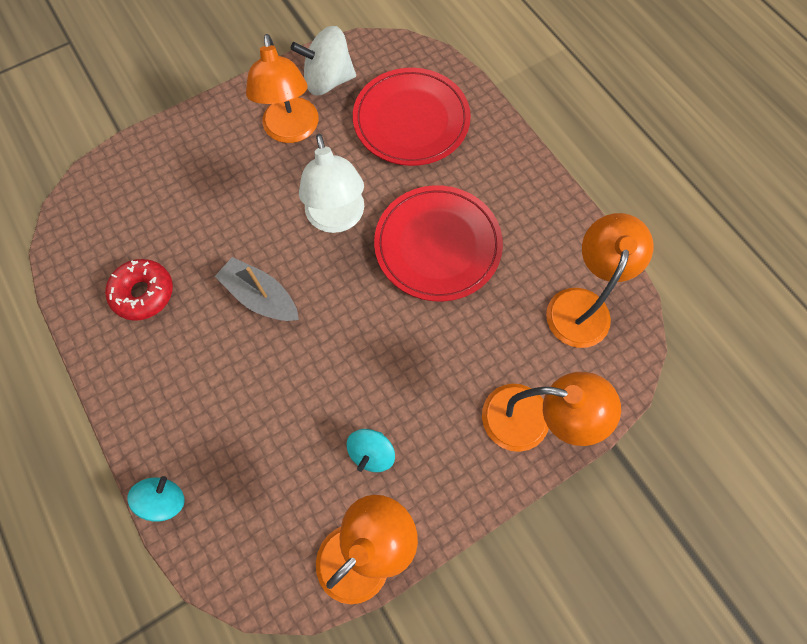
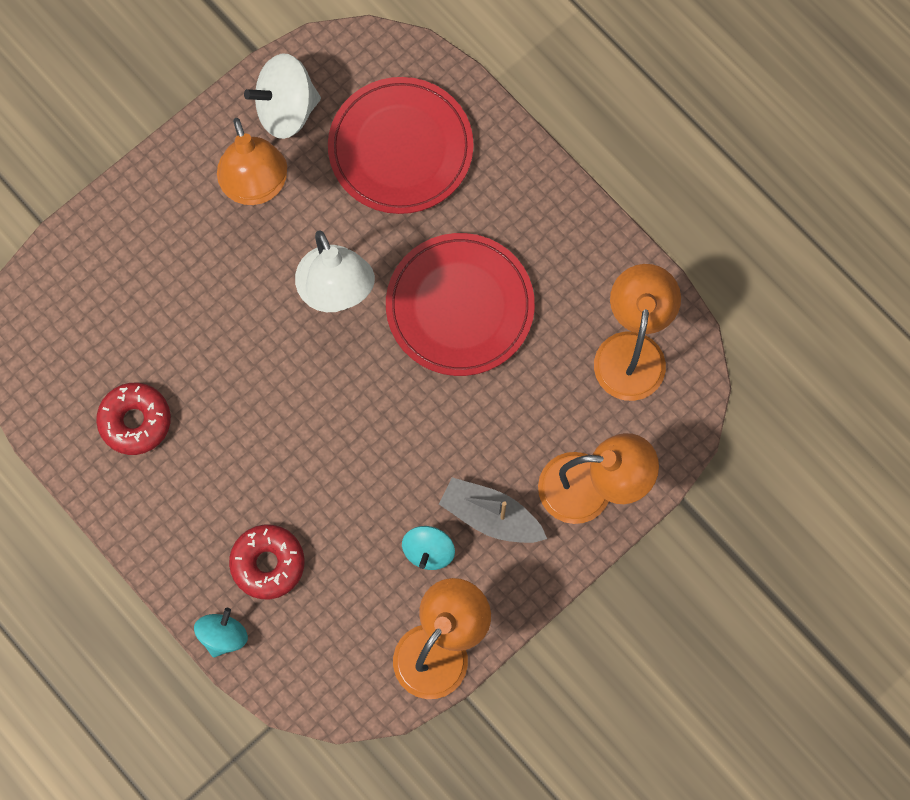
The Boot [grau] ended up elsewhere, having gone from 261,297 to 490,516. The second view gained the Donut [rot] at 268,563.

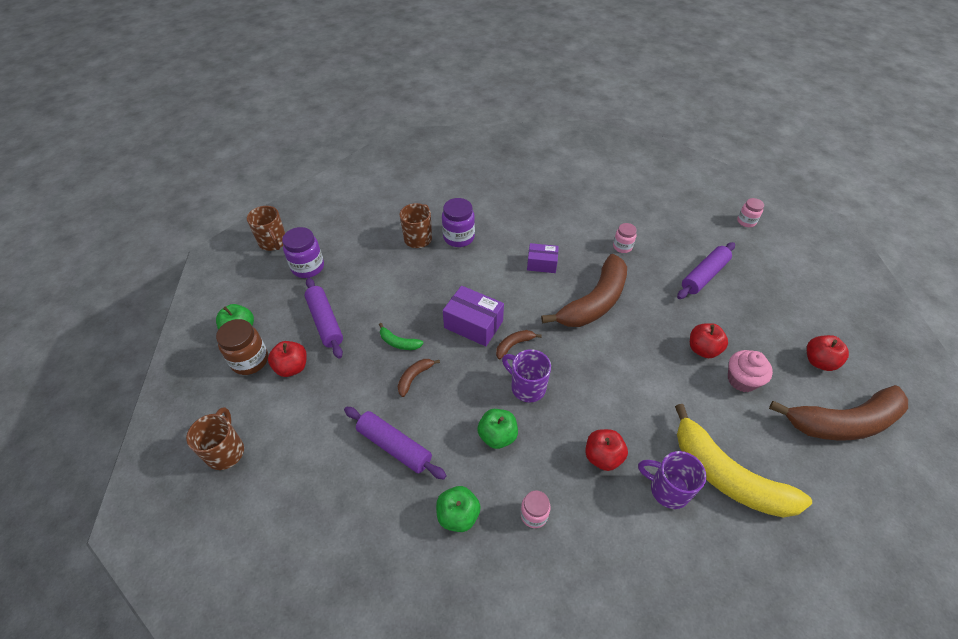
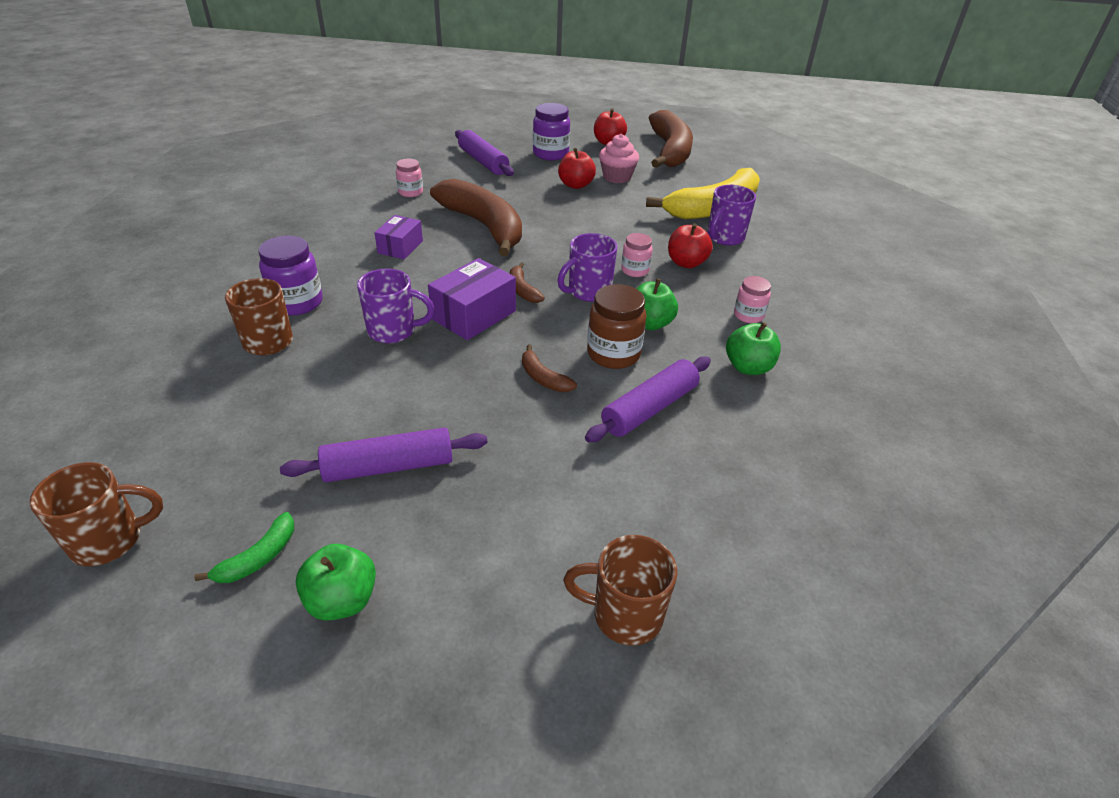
The Einmachglas [rosa] ended up elsewhere, having gone from 746,221 to 635,270. The Einmachglas [lila] ended up elsewhere, having gone from 308,267 to 550,154. The Einmachglas [braun] ended up elsewhere, having gone from 250,360 to 613,354. The Banane [grün] ended up elsewhere, having gone from 399,342 to 258,557. The second view lost the Apfel [rot] at 292,367. The second view gained the Tasse [lila] at 393,331.

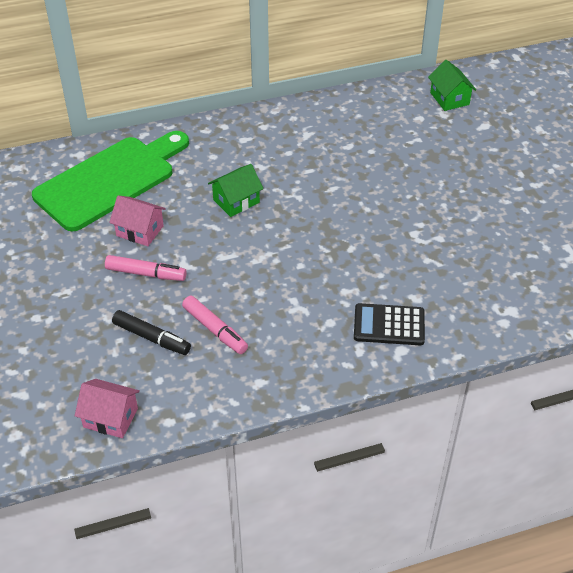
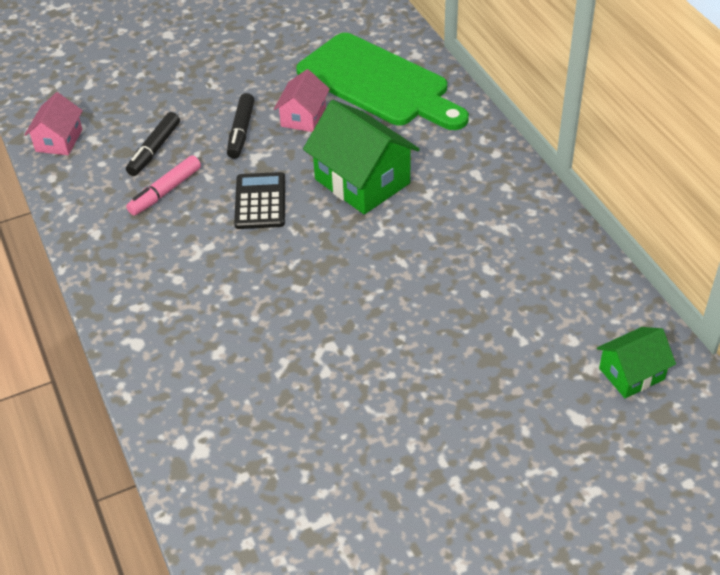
The size of the Haus [grün] at 236,201 changed by a factor of 1.74. What was the Filzstift [rosa] at 146,273 turned into the Filzstift [schwarz] at 241,132. The Taschenrechner [schwarz] ended up elsewhere, having gone from 389,325 to 260,201.

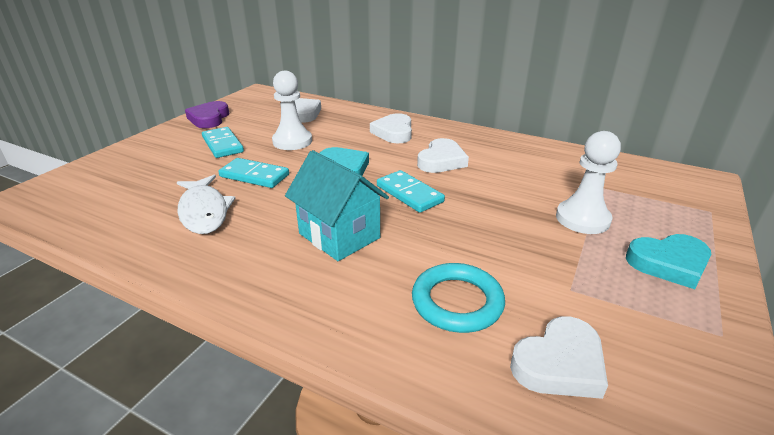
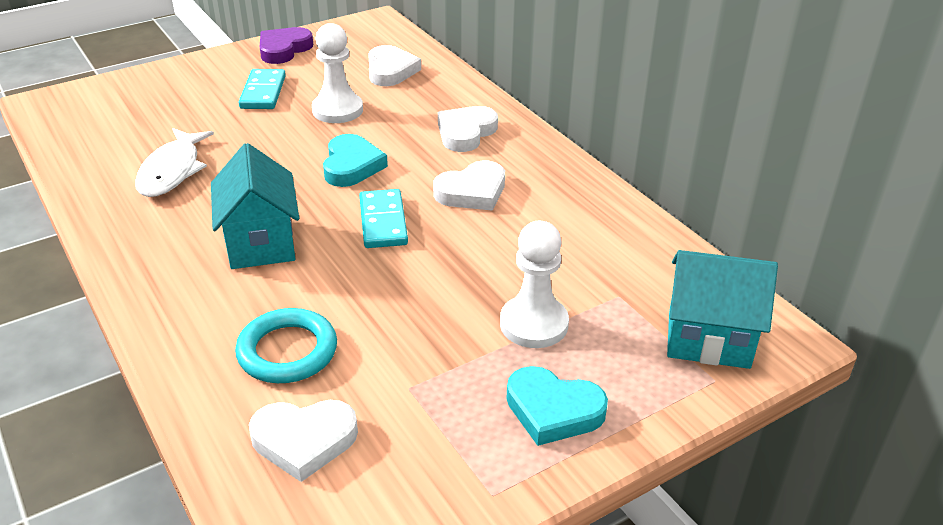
The second view lost the Dominostein [türkis] at 254,176. The second view gained the Haus [türkis] at 708,339.

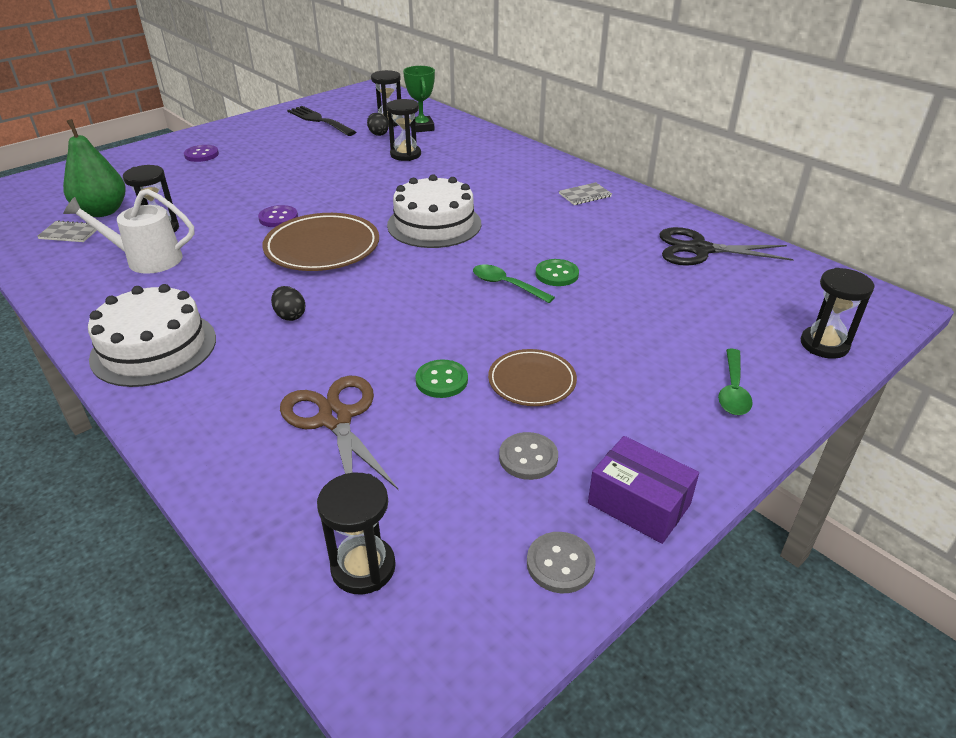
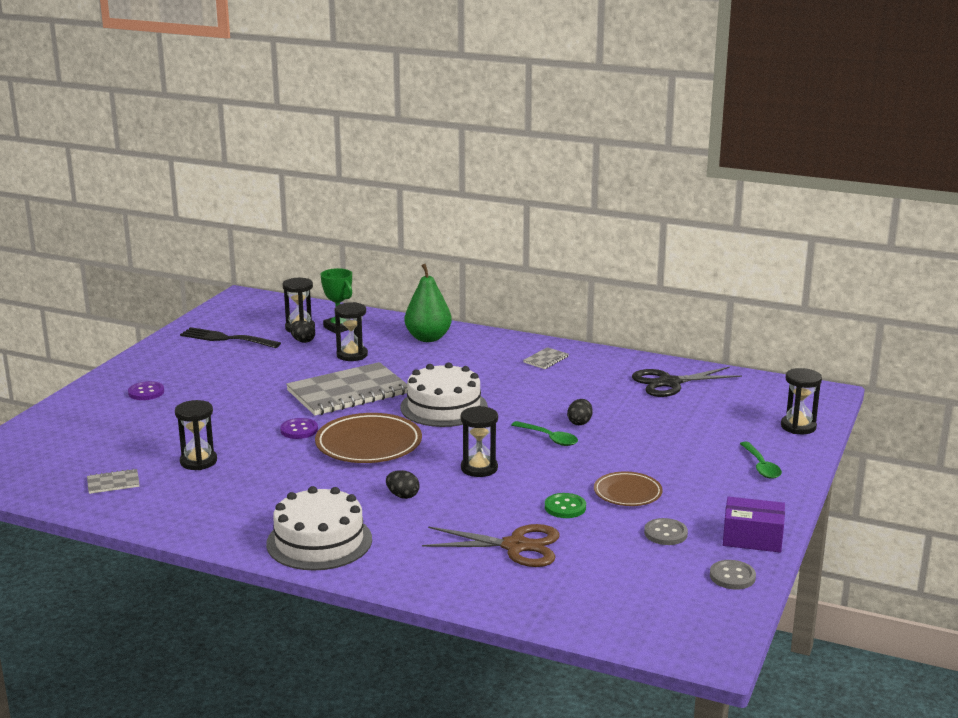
The Birne [grün] ended up elsewhere, having gone from 102,211 to 428,338. The second view lost the Gießkanne [weiß] at 146,260. Where the Knopf [grün] stood at 556,274, the Ei [schwarz] came to stand at 579,422. The Löffel [grün] at 506,285 ended up facing another way, 150 degrees counterclockwise from before. The Schere [braun] at 336,419 ended up facing another way, 150 degrees clockwise from before. The Sanduhr [schwarz] ended up elsewhere, having gone from 363,567 to 479,468. The second view gained the Notizbuch [grau] at 348,392.

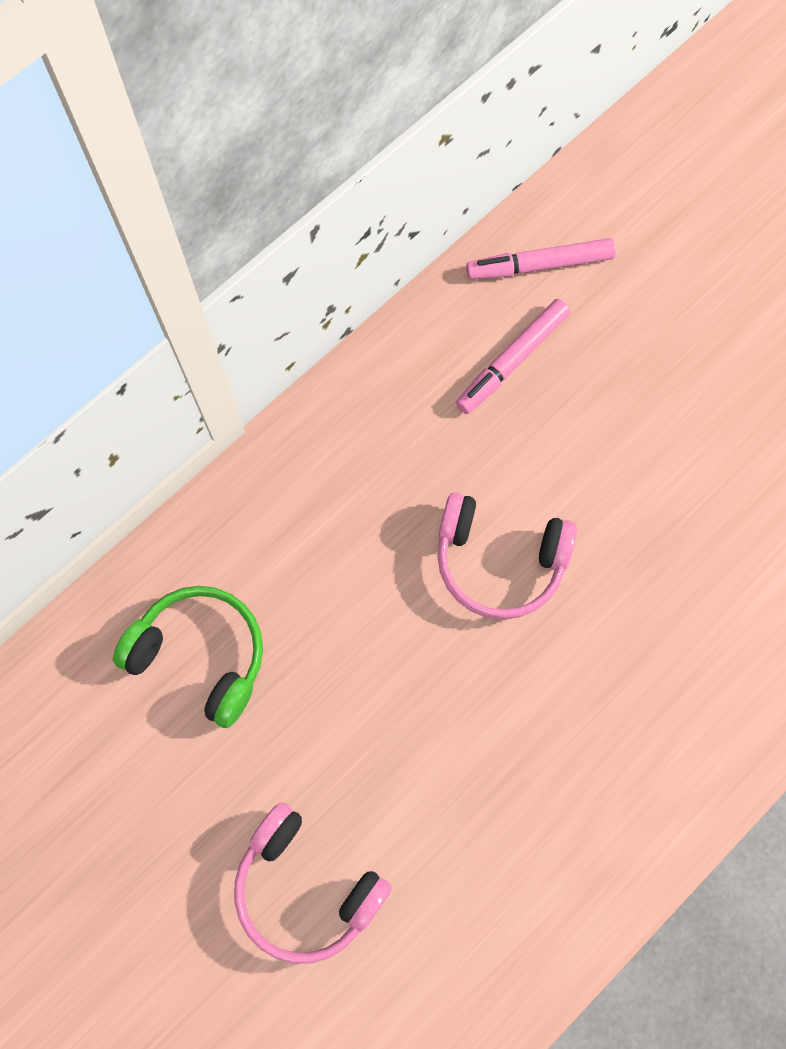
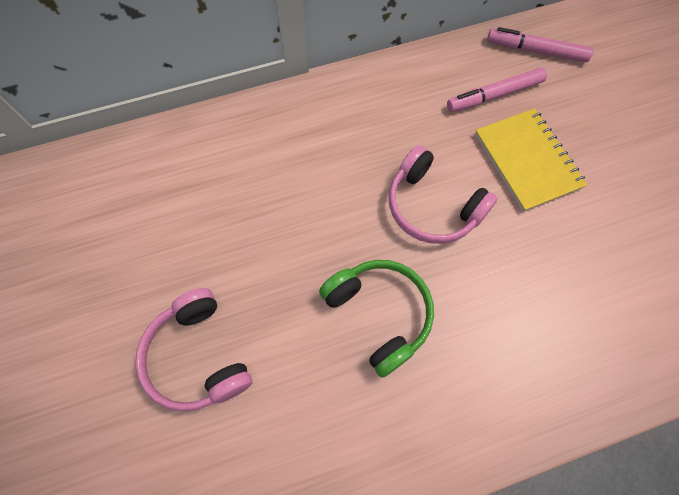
The Kopfhörer [grün] ended up elsewhere, having gone from 201,655 to 379,314. The second view gained the Notizbuch [gelb] at 527,161.

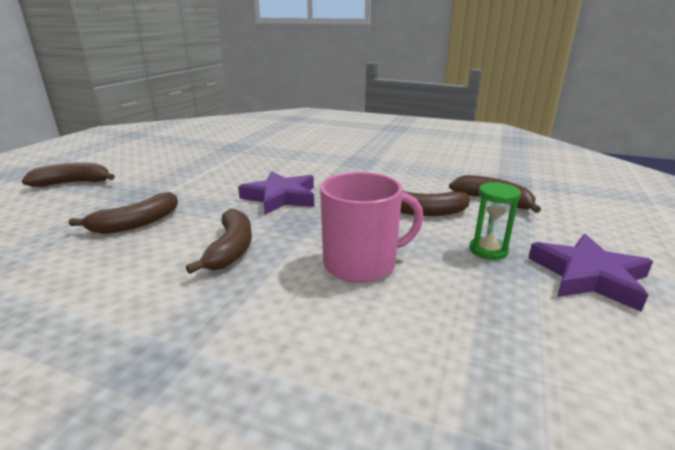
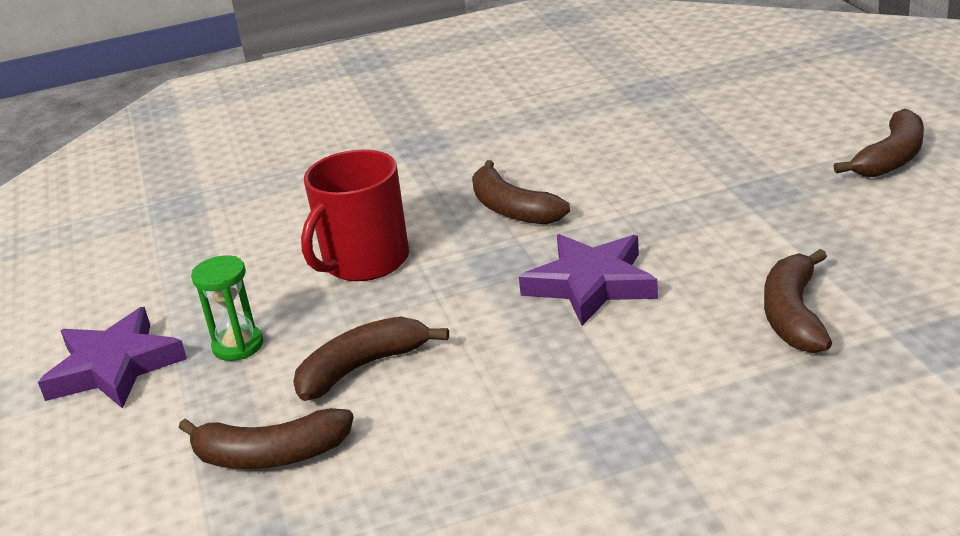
What was the Tasse [rosa] at 361,263 turned into the Tasse [rot] at 364,261. The Banane [braun] ended up elsewhere, having gone from 136,223 to 793,315.

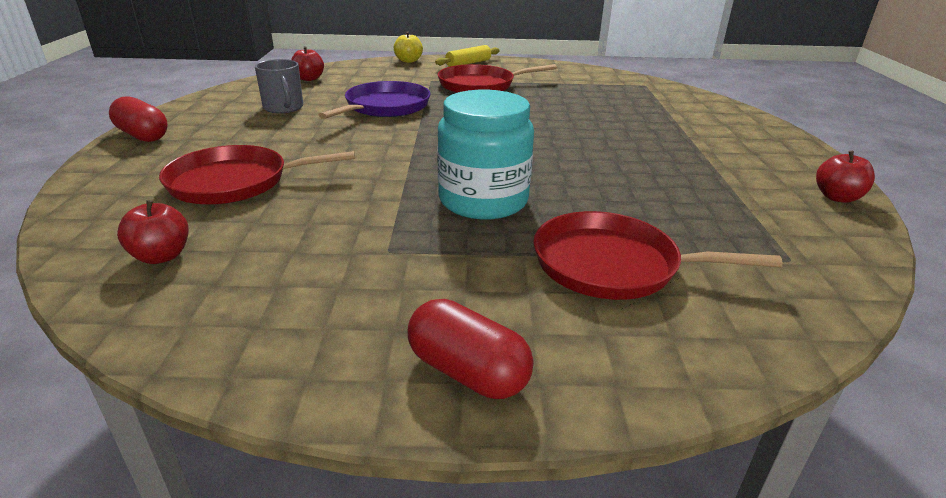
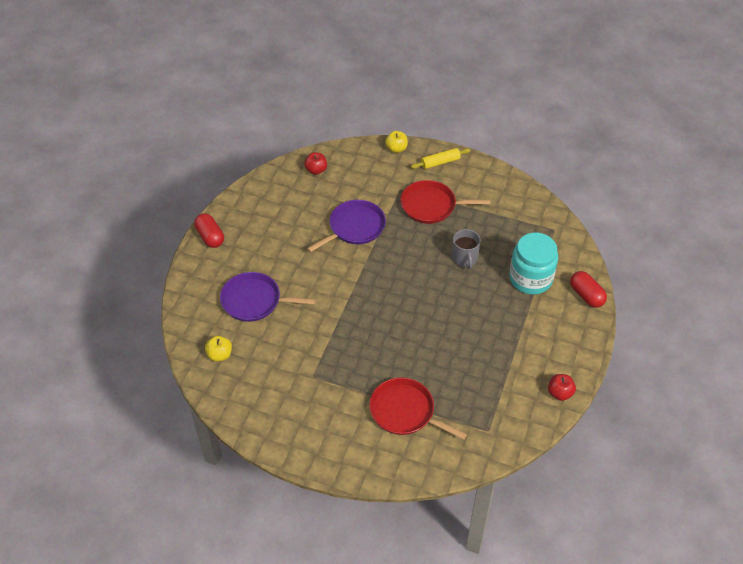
The Tasse [grau] ended up elsewhere, having gone from 283,108 to 464,258. The Einmachglas [türkis] ended up elsewhere, having gone from 483,200 to 530,278. What was the Pfanne [rot] at 235,182 turned into the Pfanne [lila] at 254,301. What was the Apfel [rot] at 161,256 turned into the Apfel [gelb] at 220,355. The Kapsel [rot] ended up elsewhere, having gone from 467,372 to 586,295.

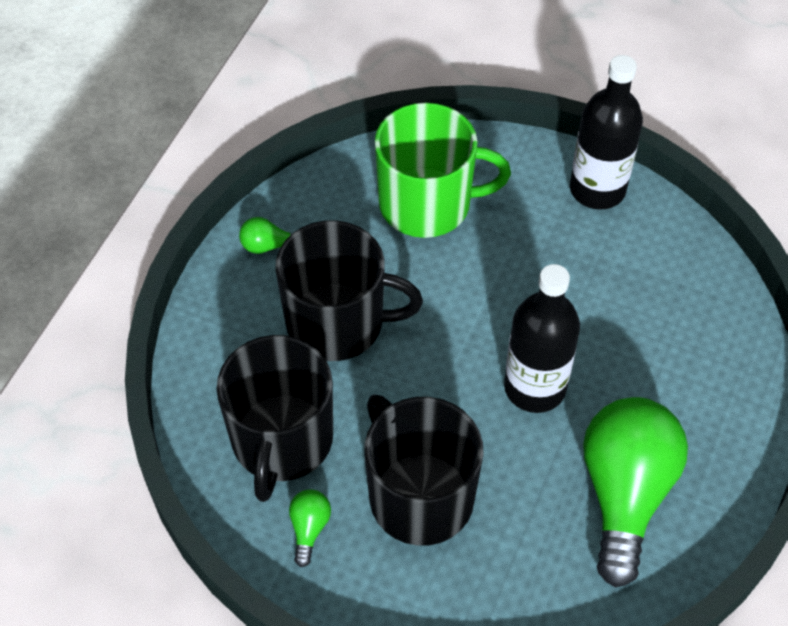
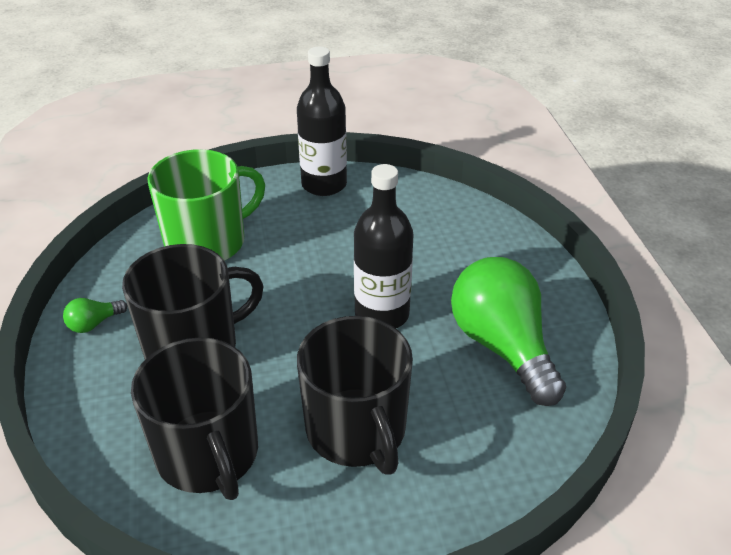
The Tasse [schwarz] at 419,496 ended up facing another way, 135 degrees counterclockwise from before. The second view lost the Glühbirne [grün] at 309,528.

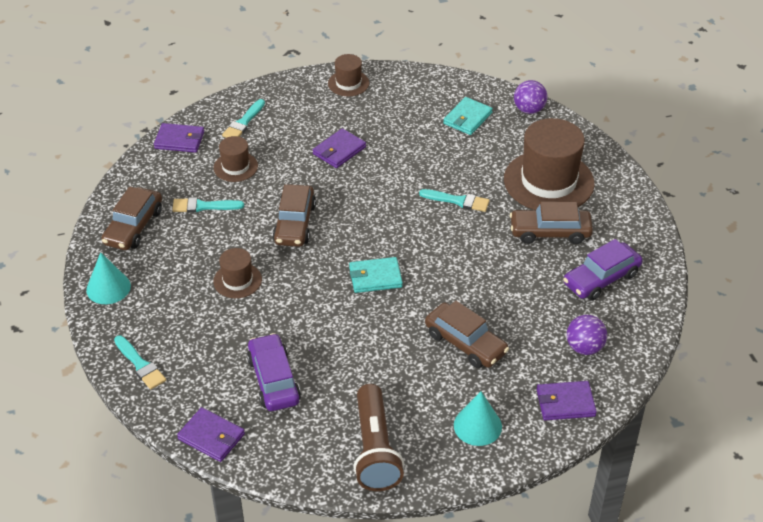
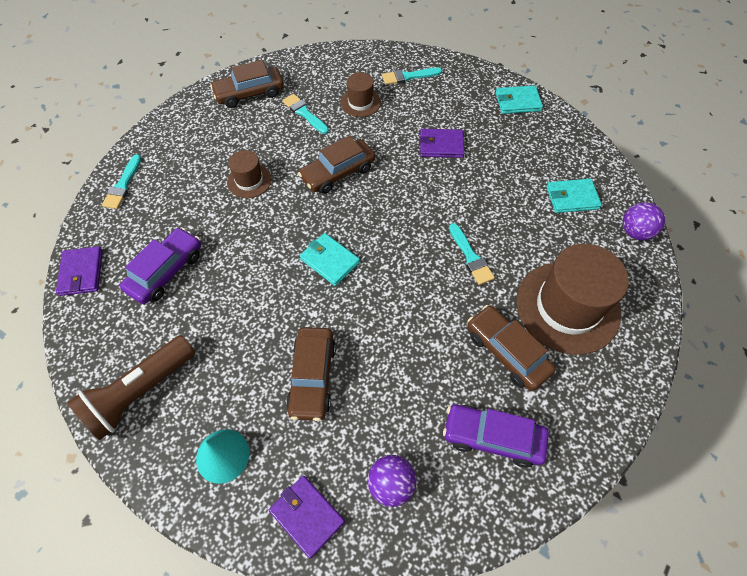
Where the Hut [braun] stood at 348,83, the Geldbörse [türkis] came to stand at 517,102. The second view lost the Geldbörse [lila] at 179,140. The second view lost the Kegel [türkis] at 108,288.

